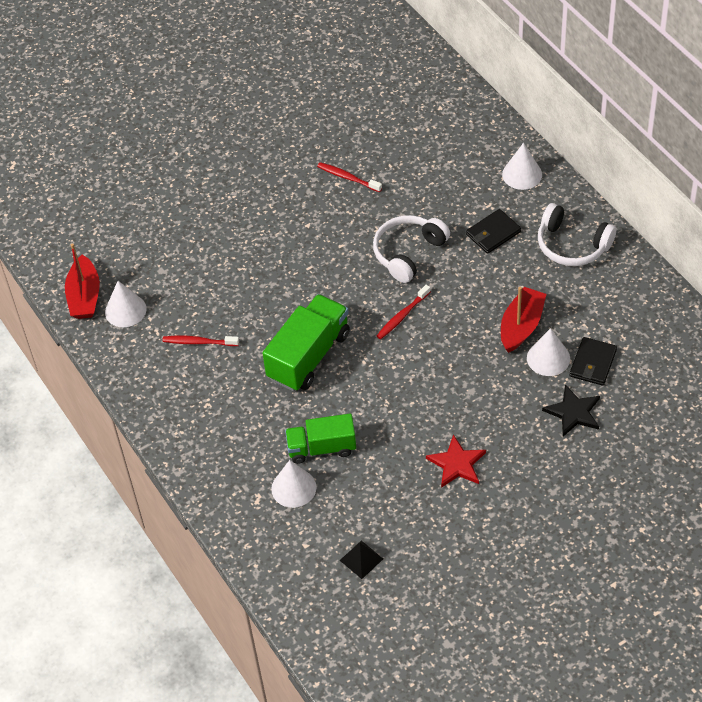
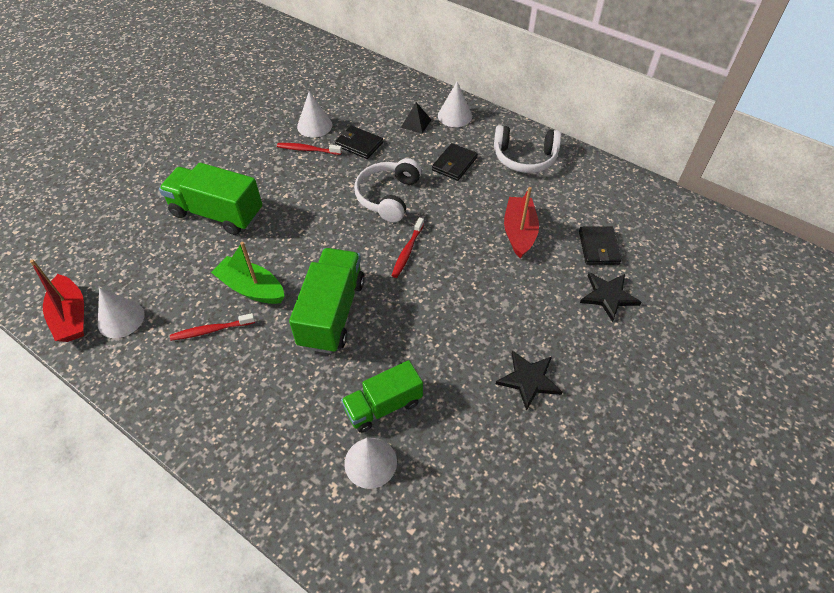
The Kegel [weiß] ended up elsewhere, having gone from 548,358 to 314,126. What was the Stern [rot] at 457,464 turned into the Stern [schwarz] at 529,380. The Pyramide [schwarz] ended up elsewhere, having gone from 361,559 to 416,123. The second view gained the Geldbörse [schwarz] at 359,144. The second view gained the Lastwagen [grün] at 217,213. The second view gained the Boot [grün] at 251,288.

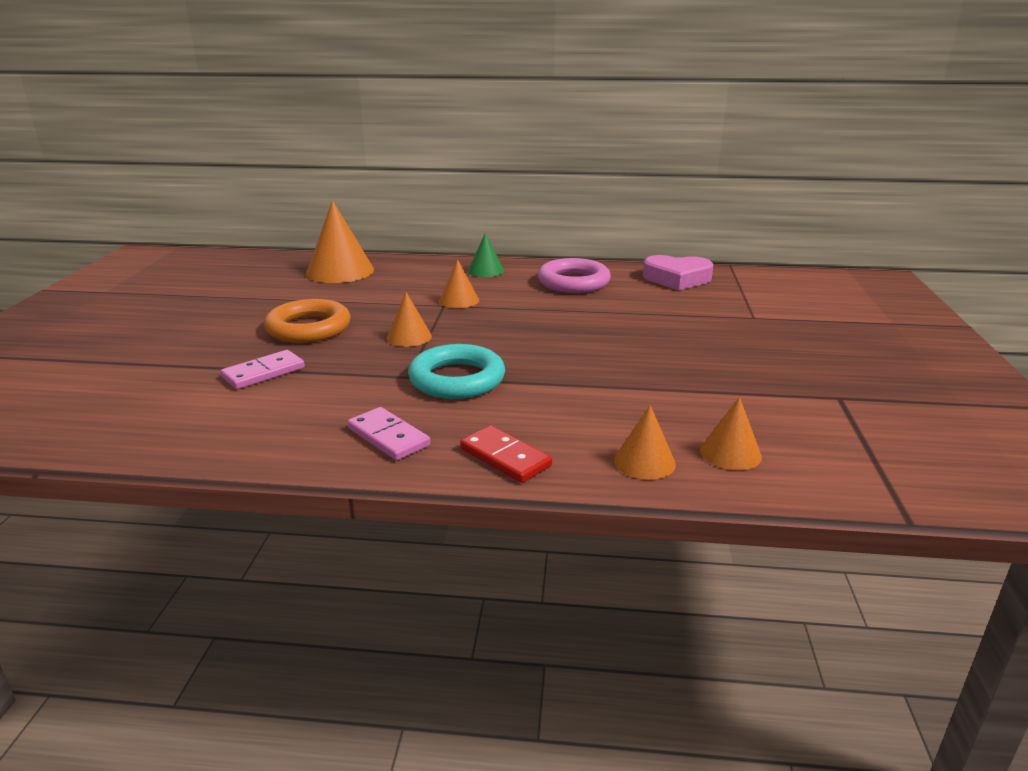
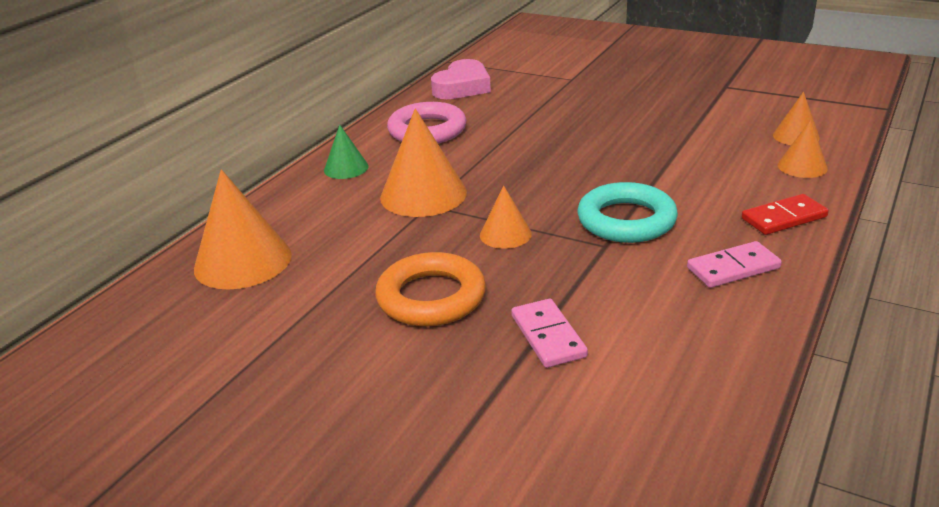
The size of the Kegel [orange] at 458,300 changed by a factor of 1.82.

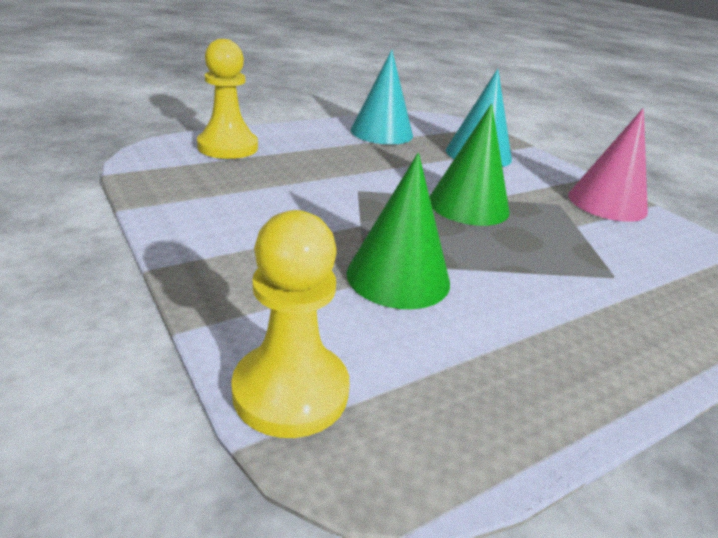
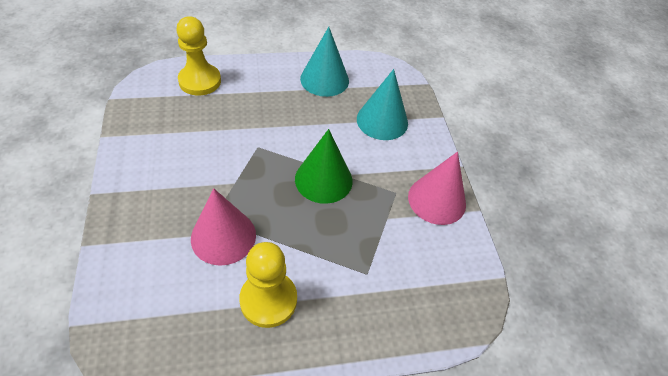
What was the Kegel [grün] at 398,277 turned into the Kegel [rosa] at 223,236. The Bauer [gelb] ended up elsewhere, having gone from 290,391 to 268,300.

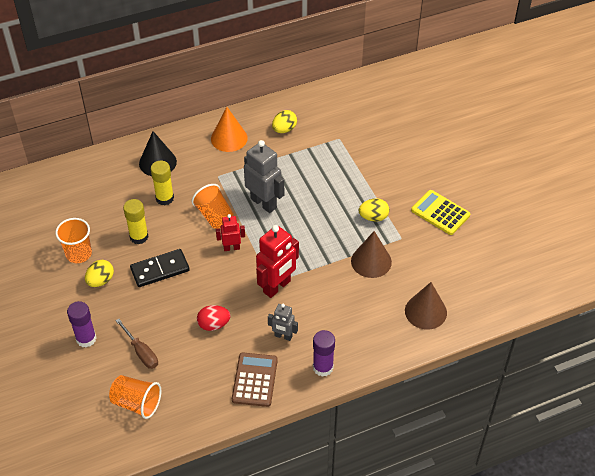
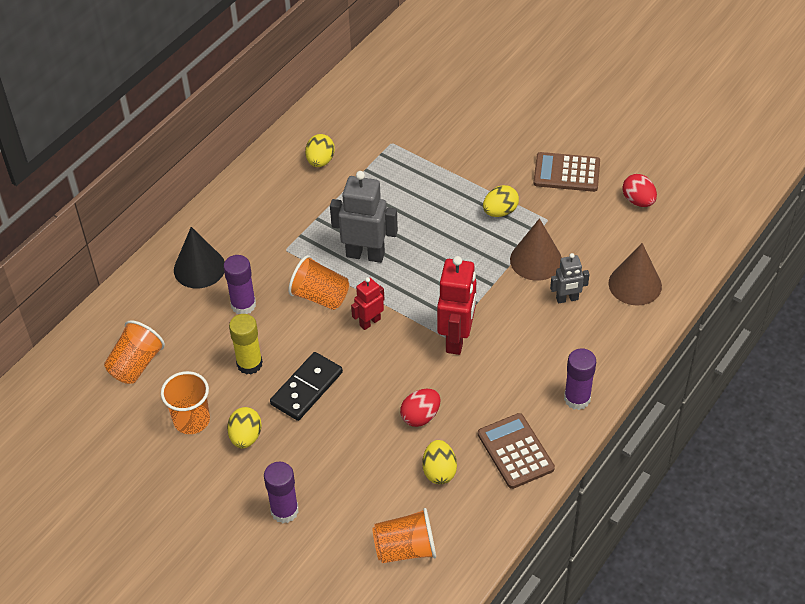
The second view lost the Kegel [orange] at 229,138. What was the Klebestift [gelb] at 164,198 turned into the Klebestift [lila] at 243,305. What was the Taschenrechner [gelb] at 440,213 turned into the Taschenrechner [braun] at 566,173. The Roboter [grau] ended up elsewhere, having gone from 283,336 to 567,299. The second view lost the Schraubenzieher [braun] at 141,352. The second view gained the Ei [rot] at 638,201. The second view gained the Becher [orange] at 136,364. The second view gained the Ei [gelb] at 439,471.

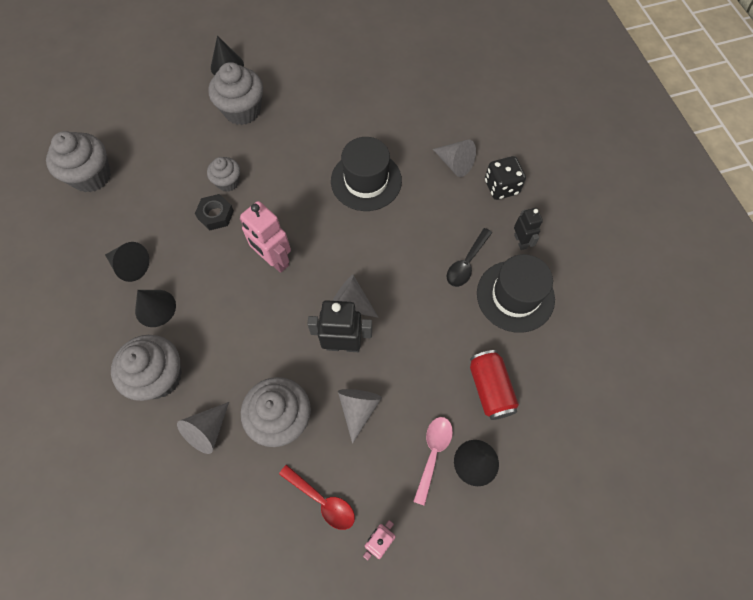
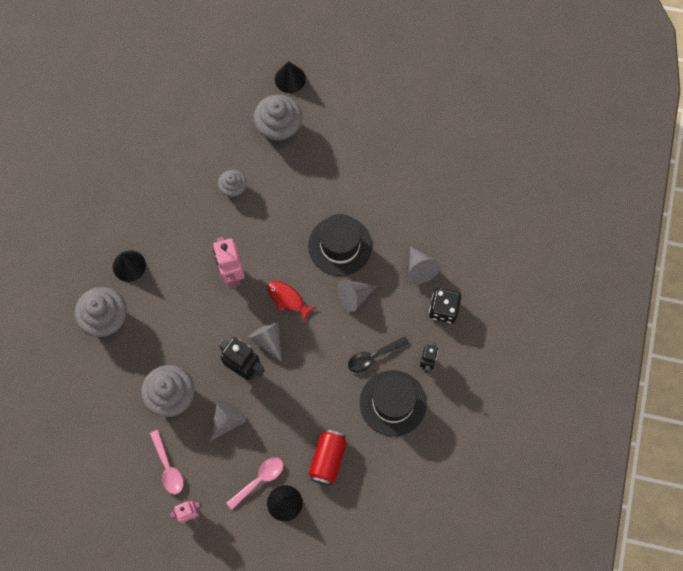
The second view lost the Muffin [grau] at 91,176. The second view lost the Sechskantmutter [schwarz] at 216,215. The second view lost the Kegel [schwarz] at 130,266. The Kegel [grau] ended up elsewhere, having gone from 207,431 to 354,296. What was the Löffel [rot] at 322,500 turned into the Löffel [rosa] at 168,467. The second view gained the Fisch [rot] at 287,299.

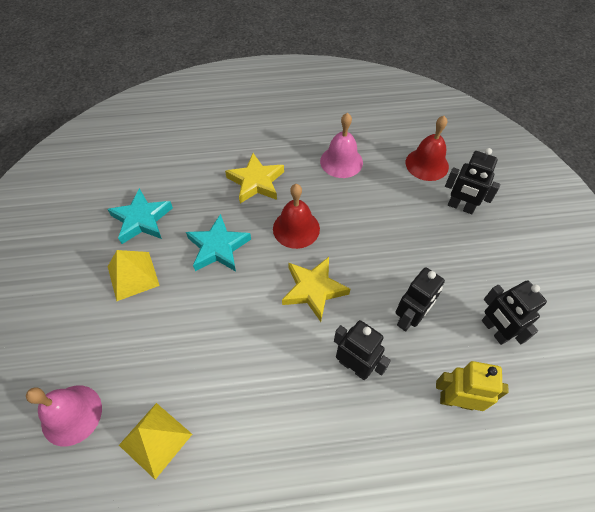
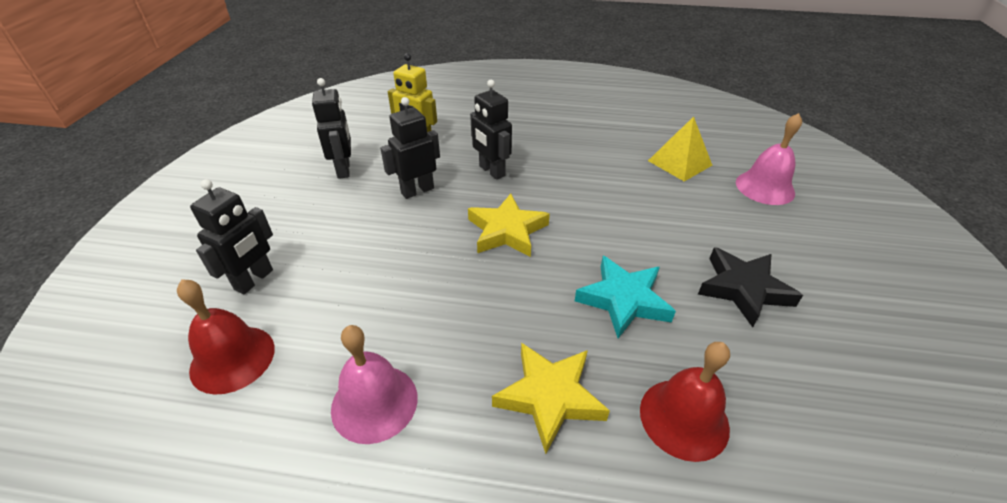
The Roboter [schwarz] at 460,207 ended up facing another way, 75 degrees clockwise from before. The Glocke [rot] ended up elsewhere, having gone from 296,228 to 684,418. The second view lost the Stern [türkis] at 142,220. Where the Pyramide [gelb] stood at 133,276, the Stern [schwarz] came to stand at 743,289.

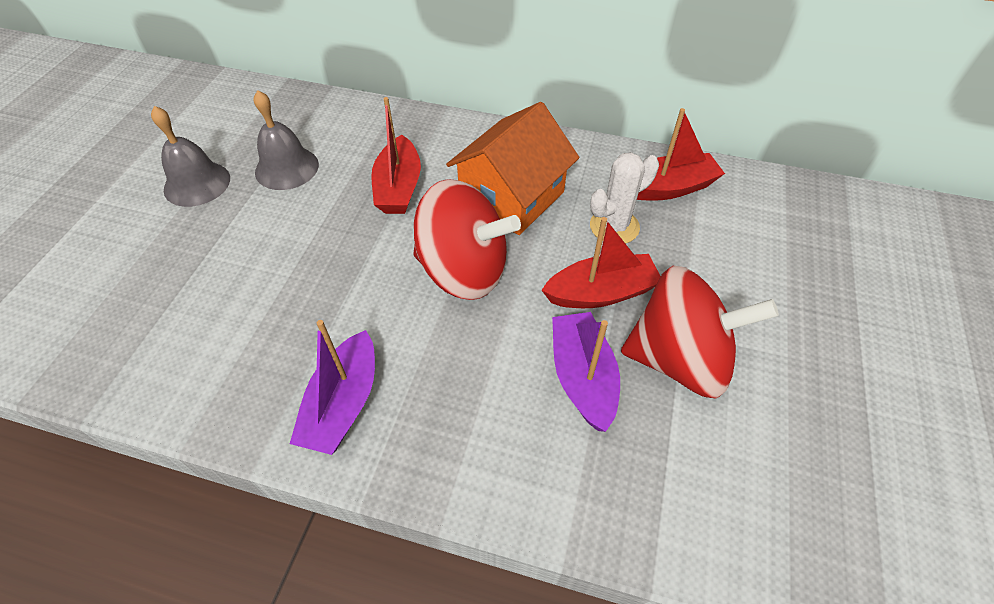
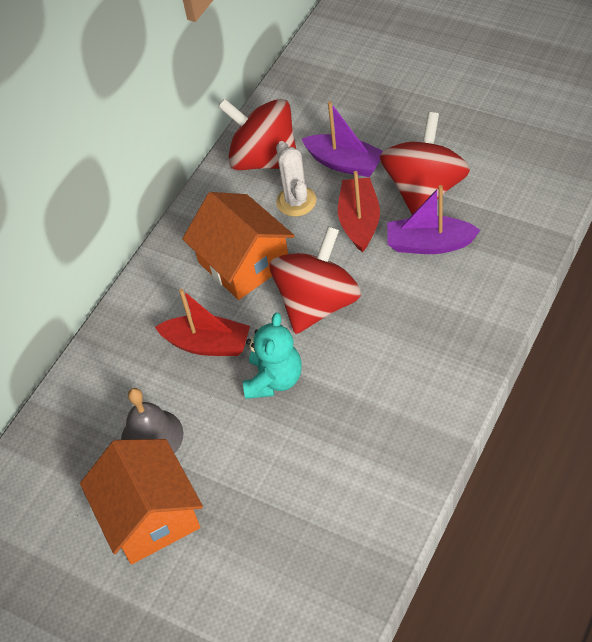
Where the Glocke [grau] stood at 197,183, the Haus [orange] came to stand at 150,516. Where the Boot [rot] stood at 669,188, the Kreisel [rot] came to stand at 264,159. The Boot [lila] ended up elsewhere, having gone from 343,404 to 345,163. The second view gained the Teddybär [türkis] at 274,380.

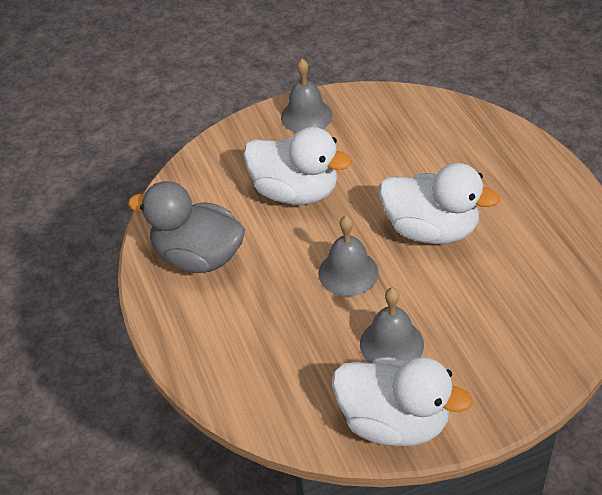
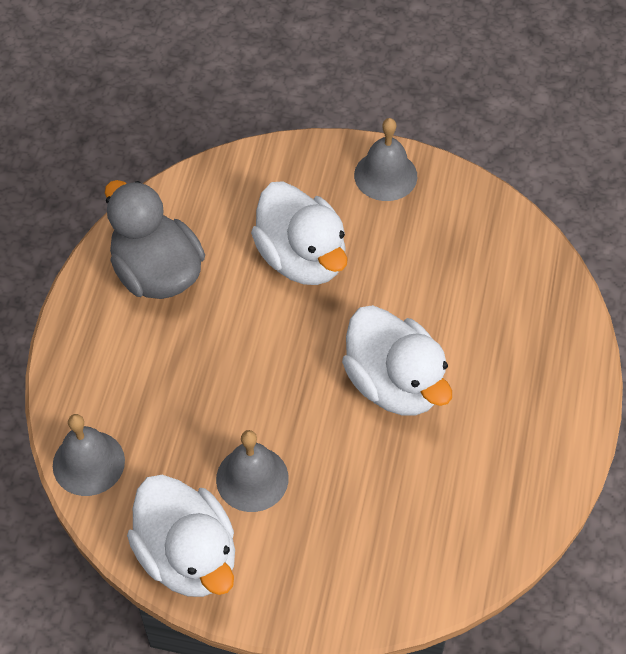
The Glocke [grau] ended up elsewhere, having gone from 348,272 to 88,463.

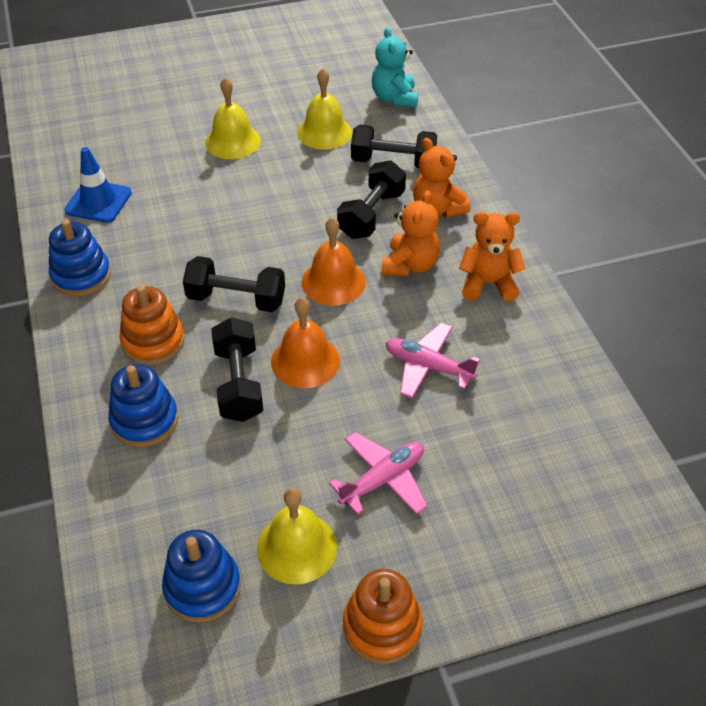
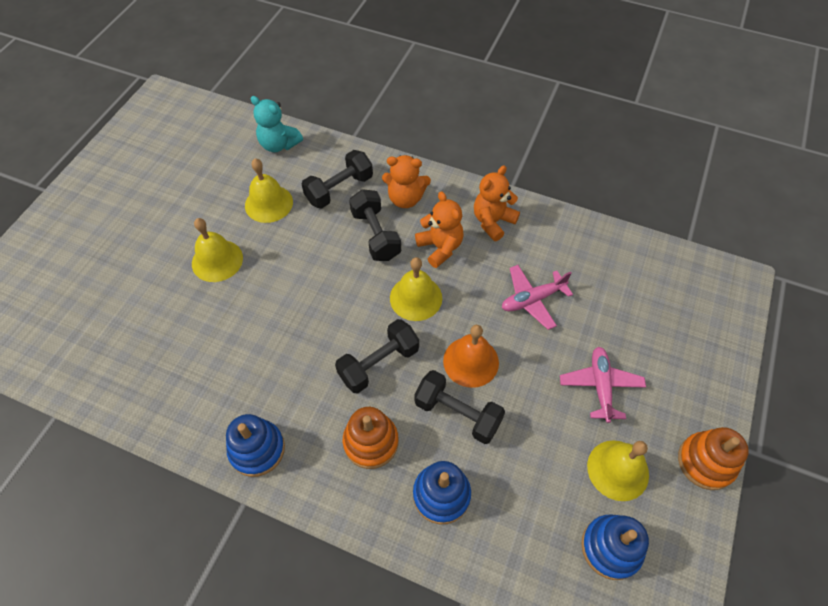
The second view lost the Leitkegel [blau] at 98,202. What was the Glocke [orange] at 333,282 turned into the Glocke [gelb] at 416,298.

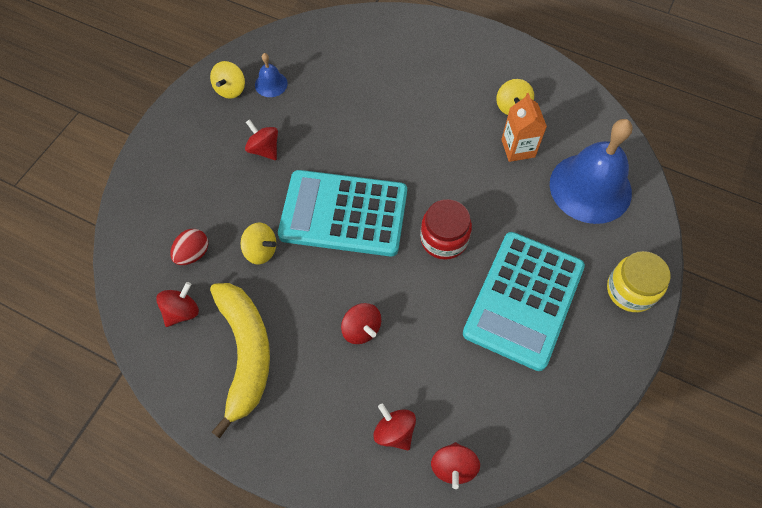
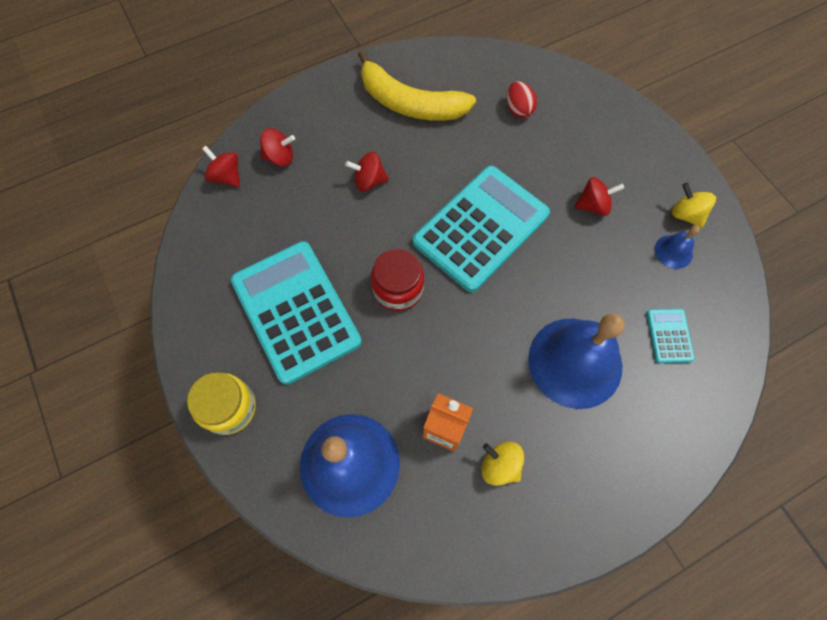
The second view lost the Kreisel [gelb] at 261,251. The second view lost the Kreisel [rot] at 182,311. The second view gained the Taschenrechner [türkis] at 669,336. The second view gained the Glocke [blau] at 575,362.

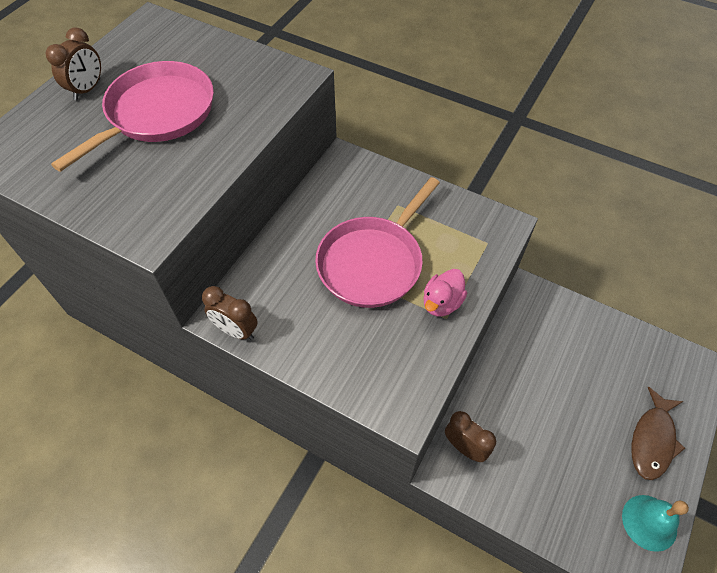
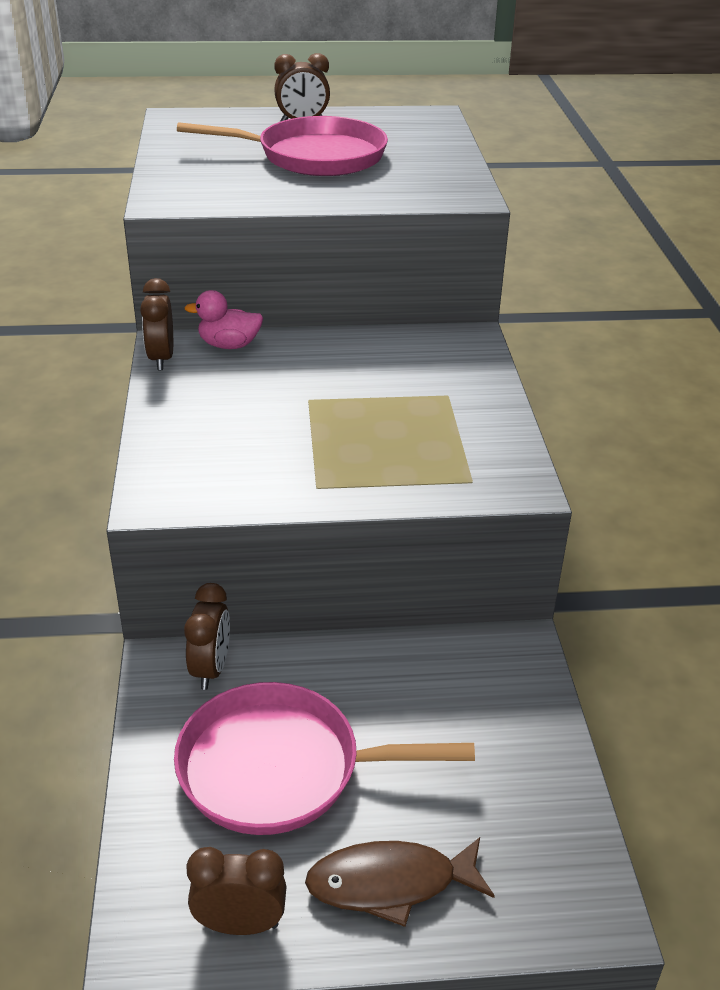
The Pfanne [rosa] ended up elsewhere, having gone from 373,263 to 279,768. The Ente [rosa] ended up elsewhere, having gone from 441,303 to 229,345. Where the Glocke [türkis] stood at 649,522, the Wecker [braun] came to stand at 240,924.

